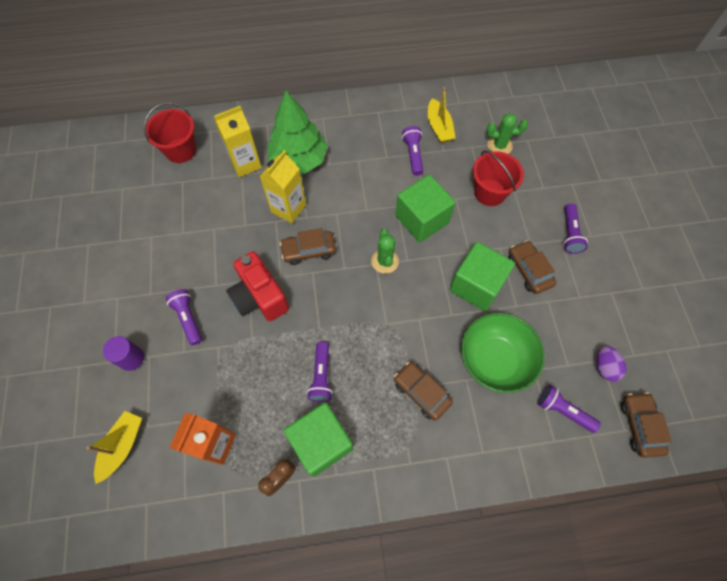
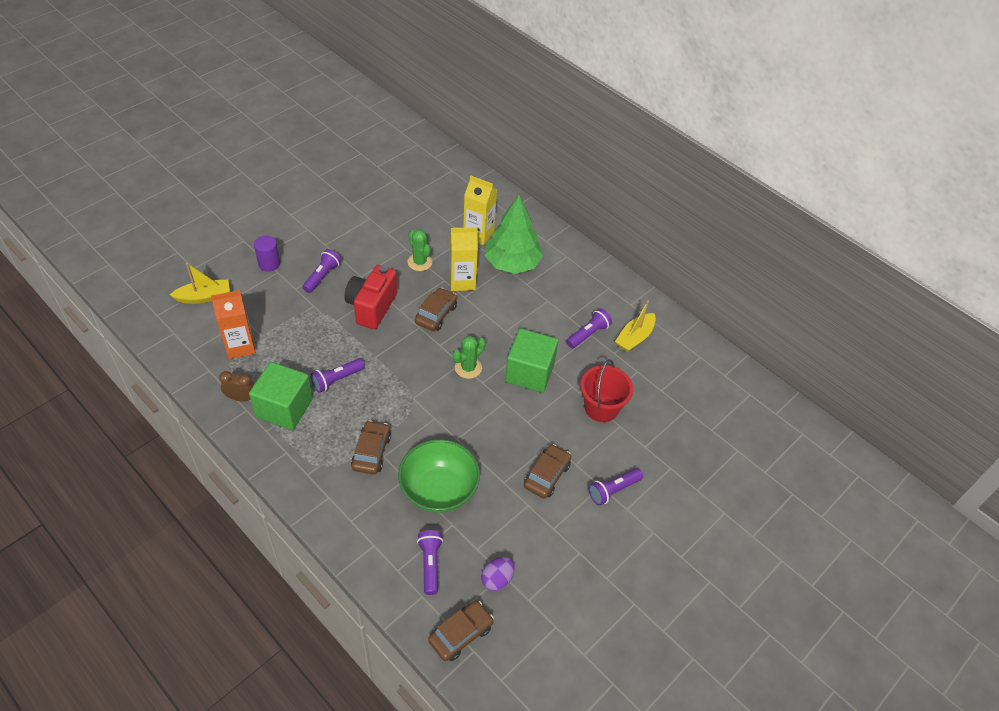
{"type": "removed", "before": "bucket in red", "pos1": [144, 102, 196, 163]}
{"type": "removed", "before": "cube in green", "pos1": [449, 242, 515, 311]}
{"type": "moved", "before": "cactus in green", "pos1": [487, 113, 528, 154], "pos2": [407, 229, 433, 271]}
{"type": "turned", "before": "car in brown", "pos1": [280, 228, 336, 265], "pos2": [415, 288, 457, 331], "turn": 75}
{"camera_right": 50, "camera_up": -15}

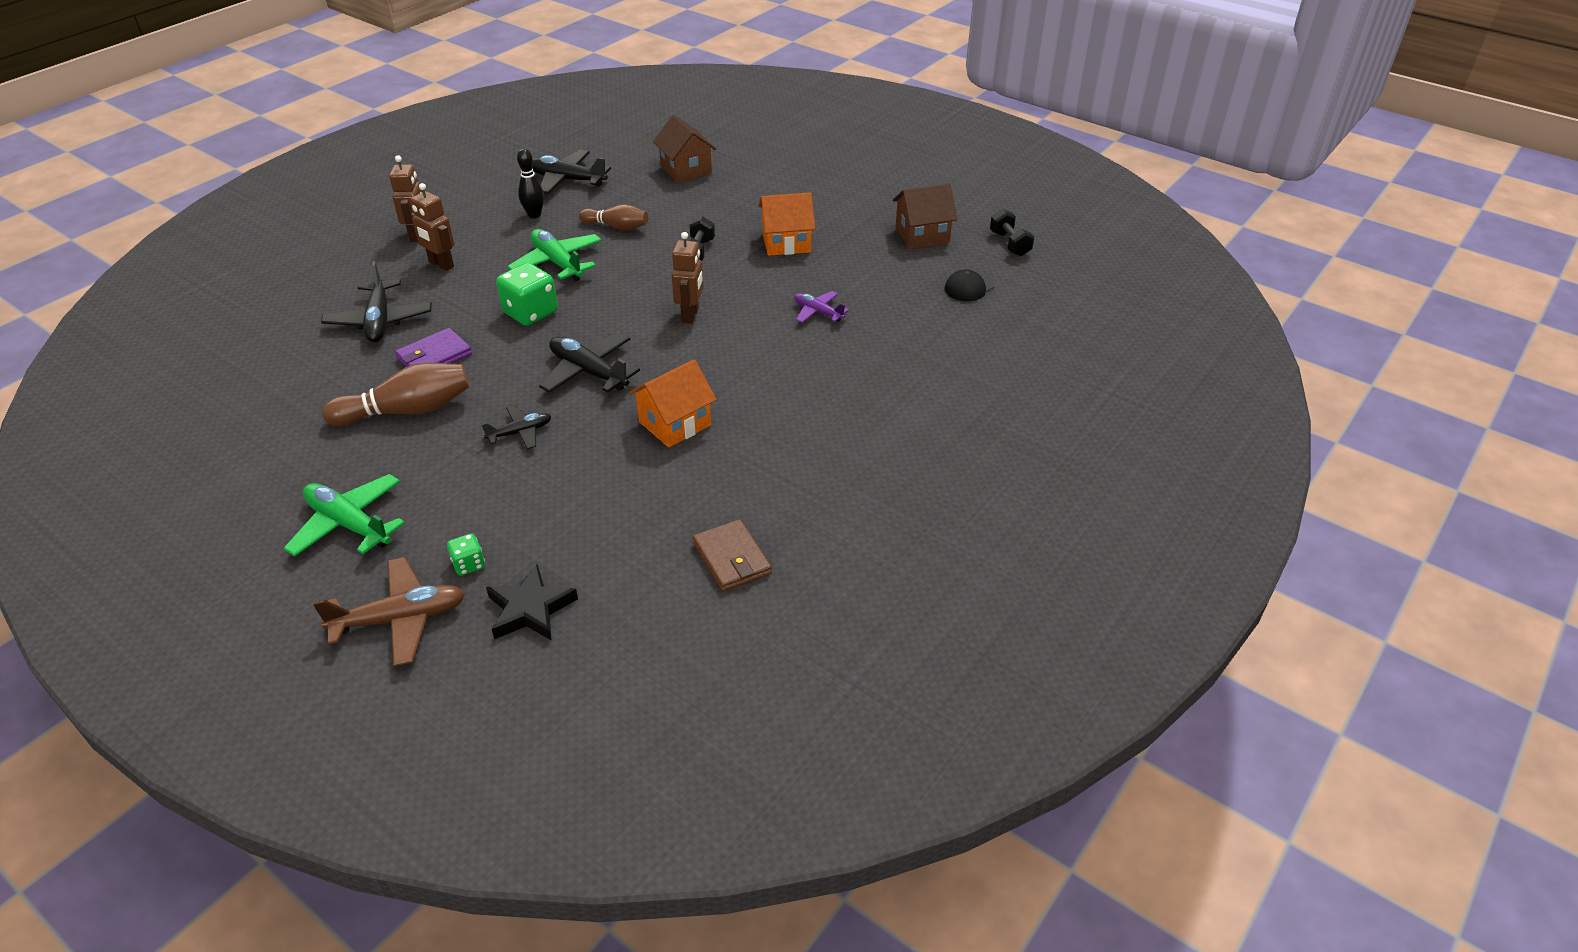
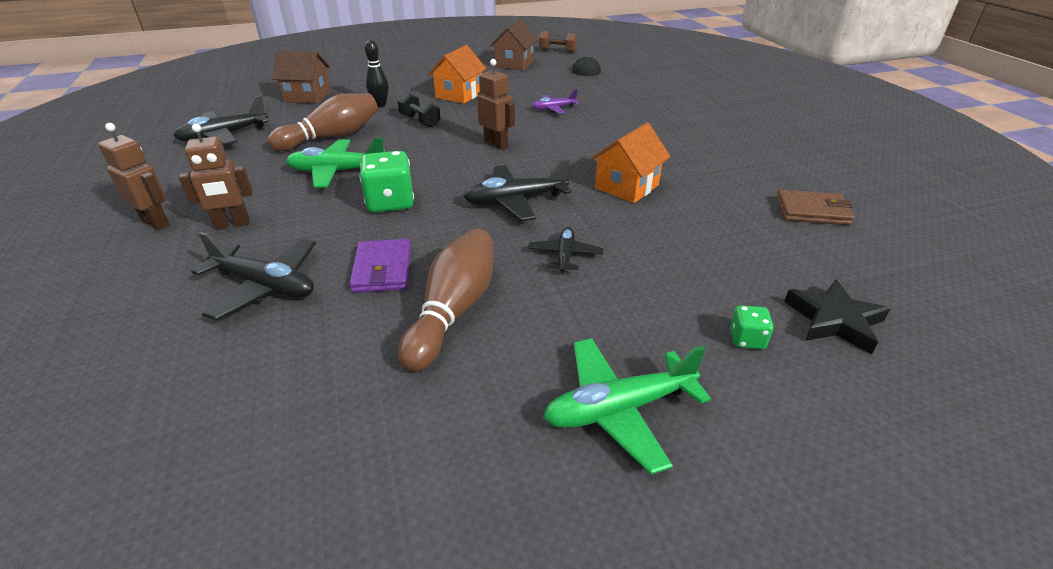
{"type": "removed", "before": "plane in brown", "pos1": [313, 557, 465, 666]}
{"type": "moved", "before": "bowling pin in black", "pos1": [517, 148, 544, 218], "pos2": [365, 40, 389, 107]}
{"type": "recoloured", "before": "dumbbell in black", "after": "dumbbell in brown", "pos1": [990, 209, 1034, 256], "pos2": [539, 31, 577, 53]}
{"type": "turned", "before": "house in orange", "pos1": [629, 359, 717, 447], "pos2": [590, 123, 671, 203], "turn": 45}
{"type": "resized", "before": "bowling pin in brown", "pos1": [579, 204, 648, 230], "pos2": [268, 94, 378, 151], "scale": 1.6}
{"camera_right": -55, "camera_up": -5}

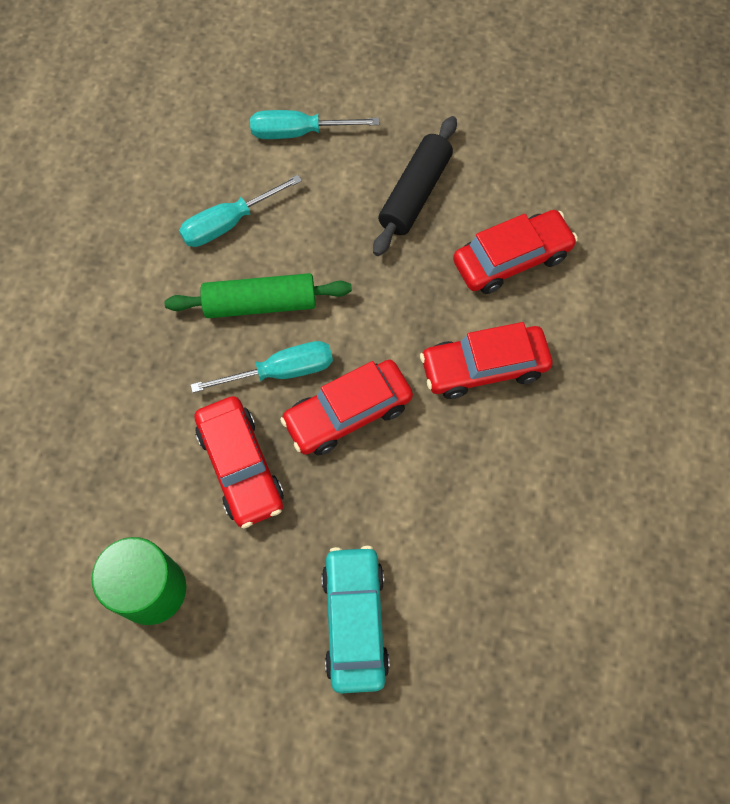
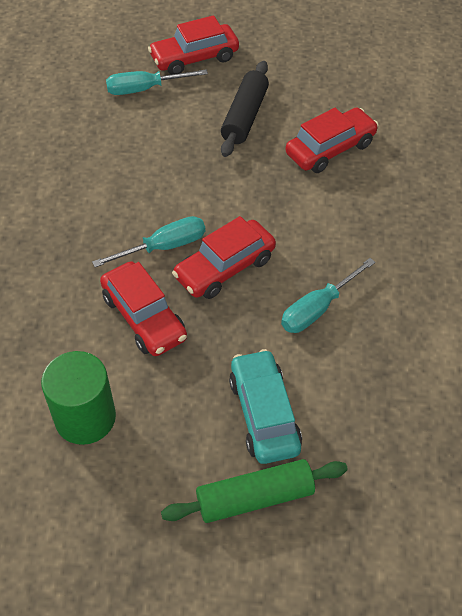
{"type": "moved", "before": "rolling pin in green", "pos1": [165, 273, 352, 318], "pos2": [161, 459, 348, 523]}
{"type": "moved", "before": "screwdriver in turquoise", "pos1": [179, 174, 302, 247], "pos2": [281, 258, 375, 333]}
{"type": "moved", "before": "car in red", "pos1": [420, 322, 552, 399], "pos2": [148, 15, 239, 75]}
{"camera_right": -10, "camera_up": -15}

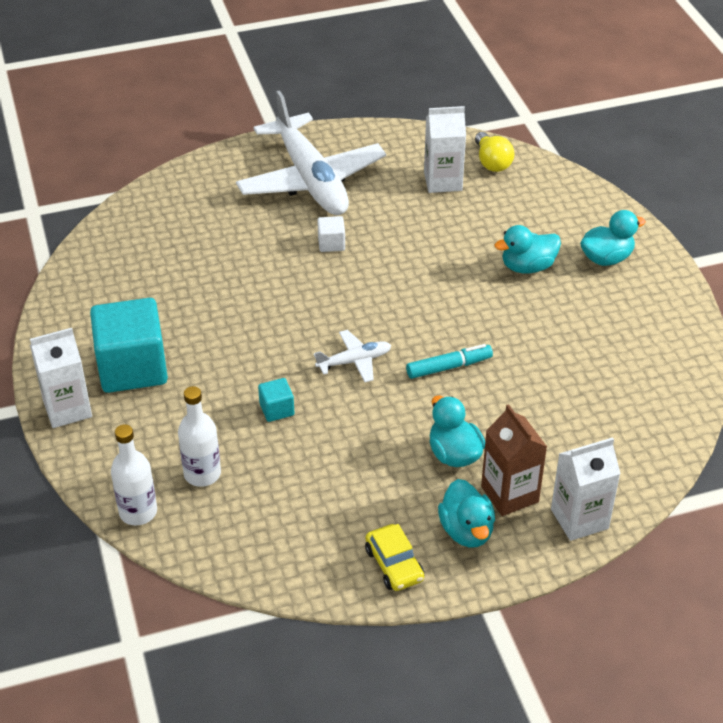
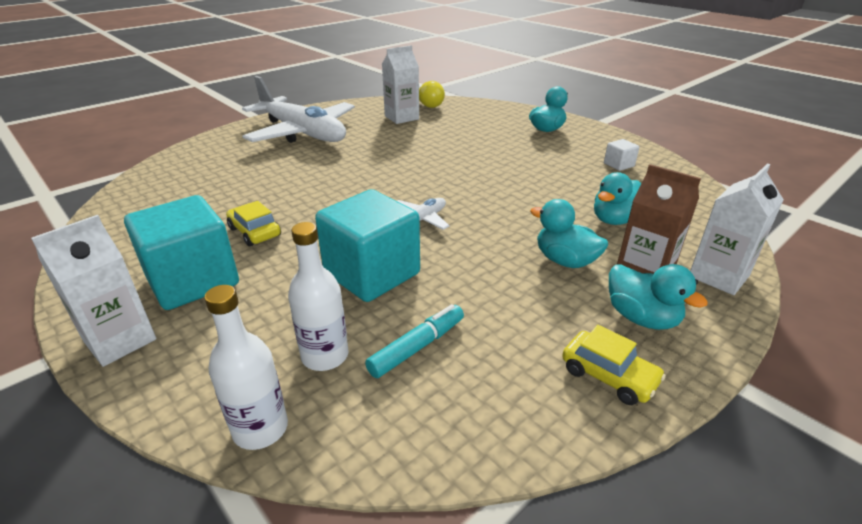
{"type": "added", "after": "car in yellow", "pos2": [226, 201, 281, 246]}
{"type": "moved", "before": "cube in white", "pos1": [317, 216, 345, 252], "pos2": [604, 139, 639, 171]}
{"type": "moved", "before": "marker in turquoise", "pos1": [406, 344, 493, 379], "pos2": [365, 304, 464, 378]}
{"type": "moved", "before": "duck in turquoise", "pos1": [494, 225, 561, 273], "pos2": [594, 172, 641, 225]}
{"type": "resized", "before": "cube in turquoise", "pos1": [258, 378, 294, 422], "pos2": [315, 189, 420, 302], "scale": 2.3}
{"camera_right": -25, "camera_up": -10}

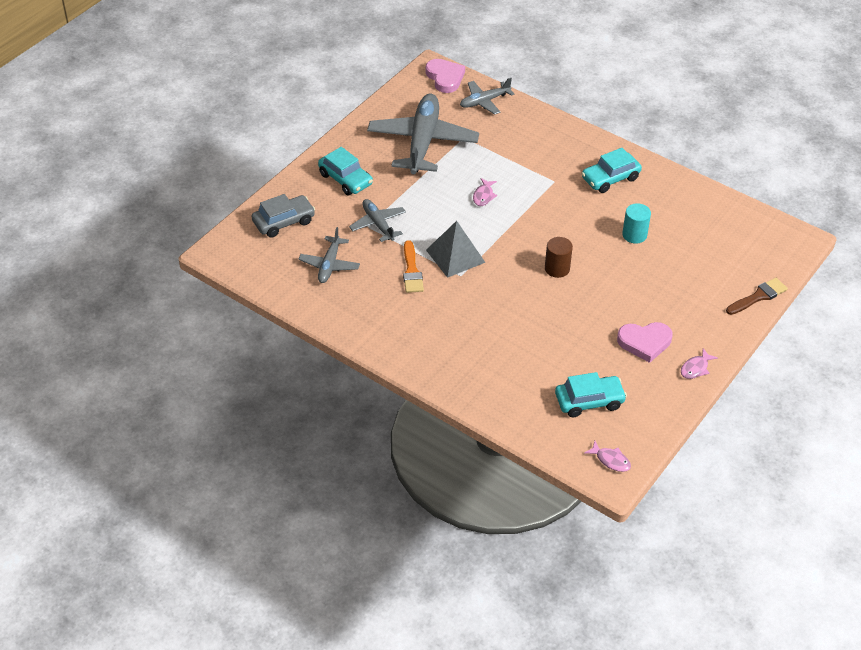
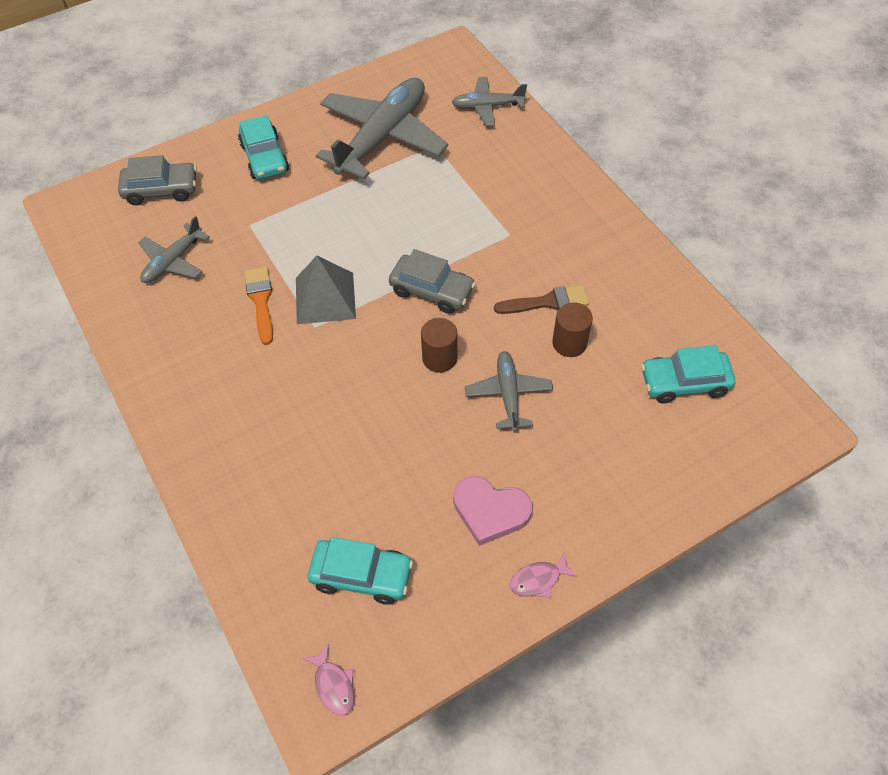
{"type": "removed", "before": "heart in pink", "pos1": [426, 59, 465, 93]}
{"type": "removed", "before": "fish in pink", "pos1": [473, 178, 497, 206]}
{"type": "added", "after": "car in grey", "pos2": [389, 249, 476, 314]}
{"type": "moved", "before": "plane in grey", "pos1": [349, 199, 406, 242], "pos2": [465, 351, 553, 432]}
{"type": "moved", "before": "car in turquoise", "pos1": [581, 148, 642, 193], "pos2": [641, 345, 736, 403]}
{"type": "moved", "before": "brush in brown", "pos1": [726, 278, 788, 315], "pos2": [494, 285, 589, 314]}
{"type": "recoloured", "before": "cylinder in turquoise", "after": "cylinder in brown", "pos1": [622, 203, 651, 244], "pos2": [552, 302, 593, 357]}
{"type": "turned", "before": "brush in orange", "pos1": [403, 240, 424, 293], "pos2": [245, 267, 273, 345], "turn": 150}
{"camera_right": 25, "camera_up": 10}

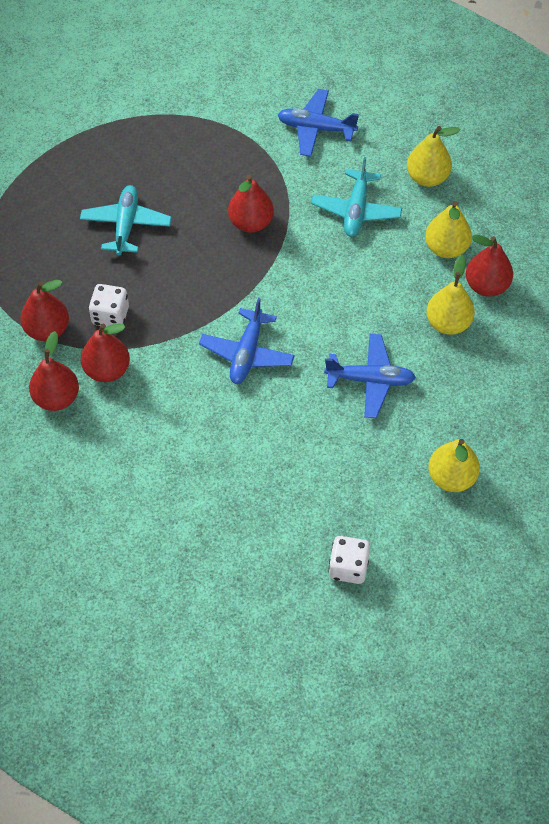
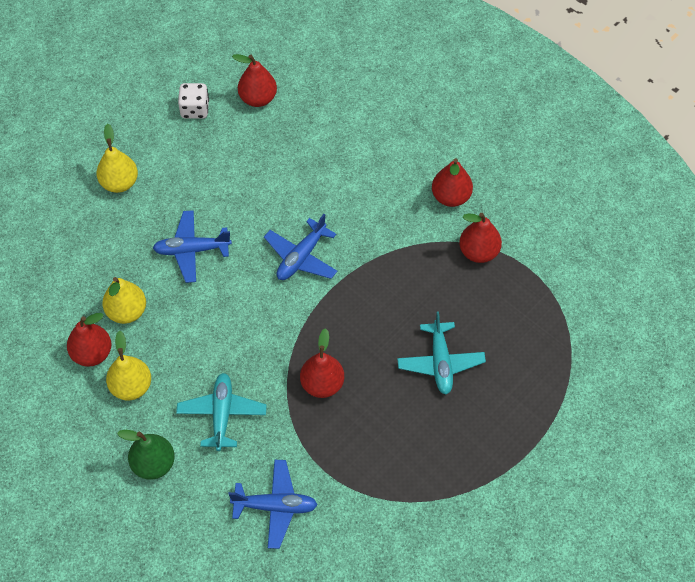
{"type": "removed", "before": "dice in white", "pos1": [89, 284, 129, 327]}
{"type": "moved", "before": "pear in red", "pos1": [81, 323, 130, 382], "pos2": [232, 54, 277, 107]}
{"type": "recoloured", "before": "pear in yellow", "after": "pear in green", "pos1": [407, 126, 460, 187], "pos2": [117, 430, 175, 480]}
{"type": "turned", "before": "plane in blue", "pos1": [199, 298, 295, 384], "pos2": [264, 214, 337, 280], "turn": -150}
{"camera_right": 170, "camera_up": 0}

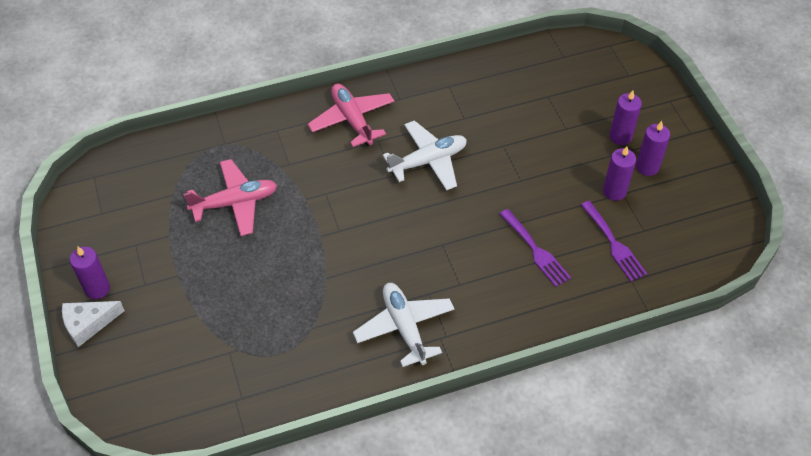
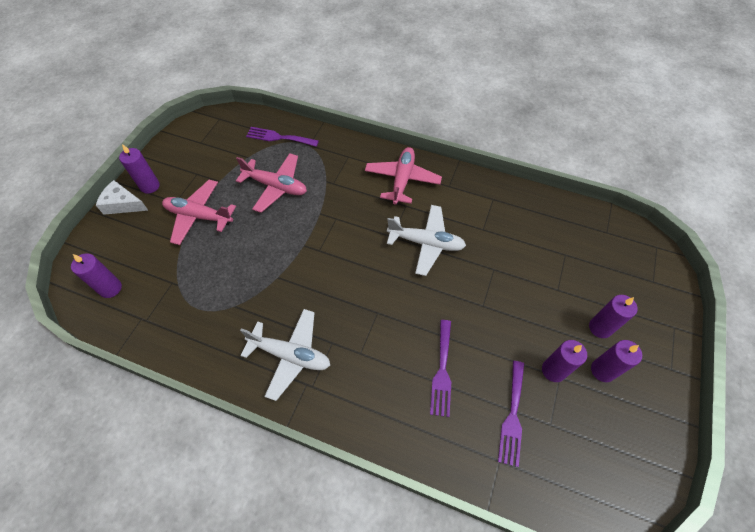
{"type": "added", "after": "candle in purple", "pos2": [71, 253, 122, 298]}
{"type": "added", "after": "plane in pink", "pos2": [162, 180, 236, 245]}
{"type": "added", "after": "fork in purple", "pos2": [246, 127, 319, 147]}
{"type": "turned", "before": "plane in white", "pos1": [353, 283, 455, 367], "pos2": [240, 309, 330, 401], "turn": 90}
{"camera_right": 40, "camera_up": 5}

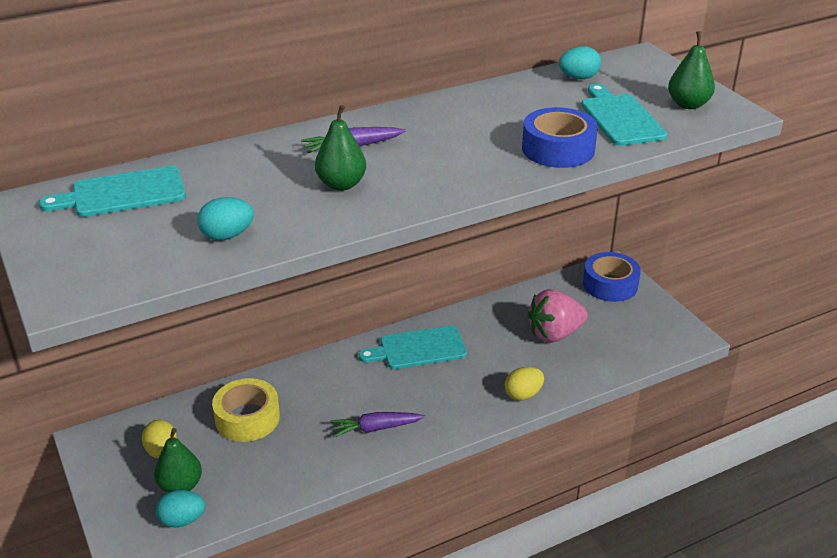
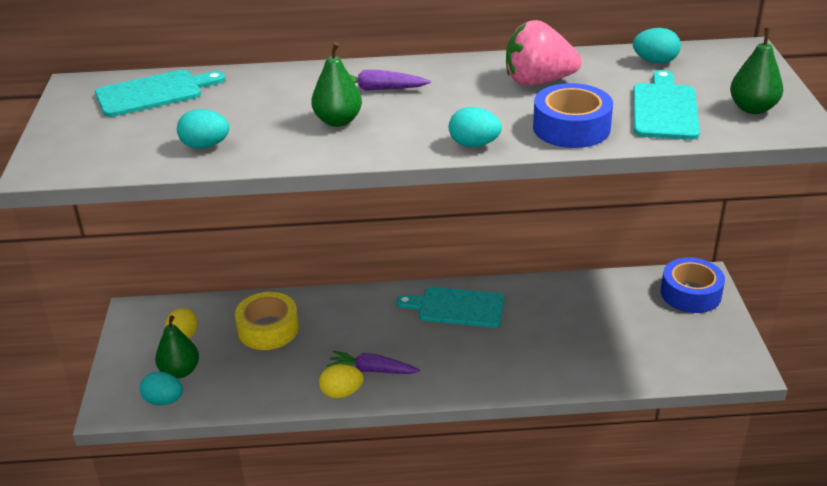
{"type": "added", "after": "egg in turquoise", "pos2": [449, 107, 502, 147]}
{"type": "moved", "before": "egg in yellow", "pos1": [505, 367, 544, 400], "pos2": [319, 364, 364, 398]}
{"type": "moved", "before": "strawberry in pink", "pos1": [527, 289, 588, 343], "pos2": [506, 20, 581, 85]}
{"type": "turned", "before": "cutting board in turquoise", "pos1": [39, 166, 186, 217], "pos2": [95, 70, 225, 117], "turn": 150}
{"camera_right": 25, "camera_up": 0}

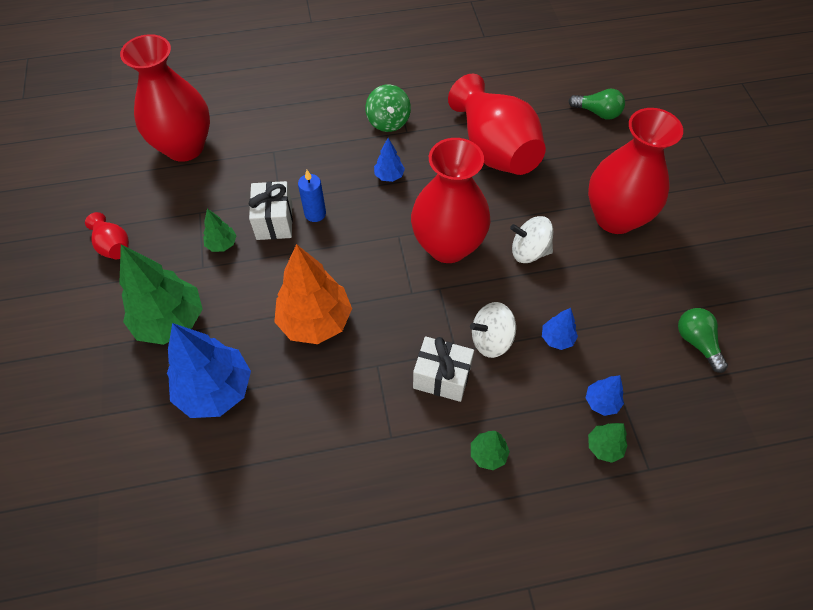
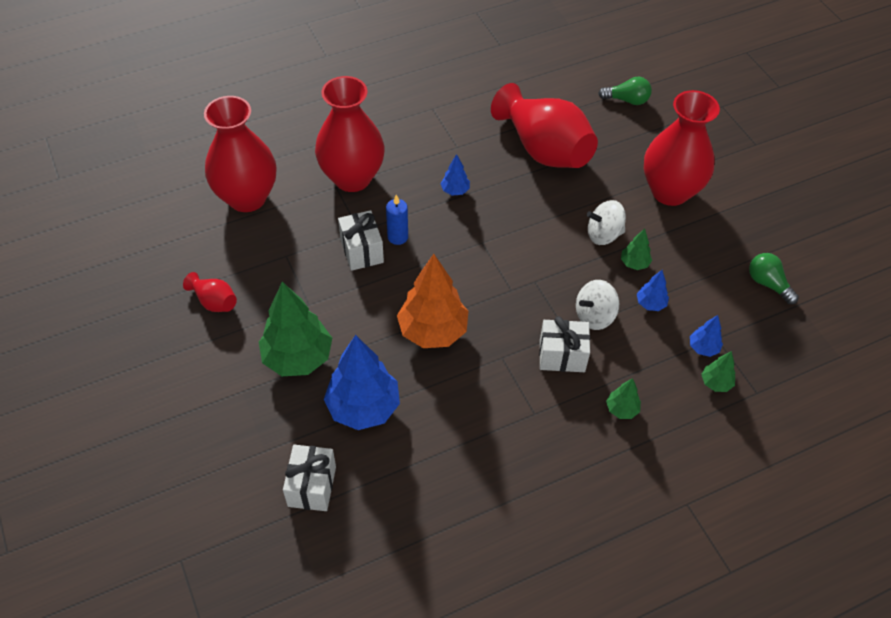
{"type": "removed", "before": "spinning top in green", "pos1": [365, 84, 411, 132]}
{"type": "added", "after": "gift in white", "pos2": [283, 445, 336, 511]}
{"type": "moved", "before": "tree in green", "pos1": [203, 209, 237, 252], "pos2": [621, 229, 652, 270]}
{"type": "moved", "before": "vase in red", "pos1": [411, 138, 491, 263], "pos2": [315, 76, 385, 192]}
{"camera_right": -15, "camera_up": -5}

